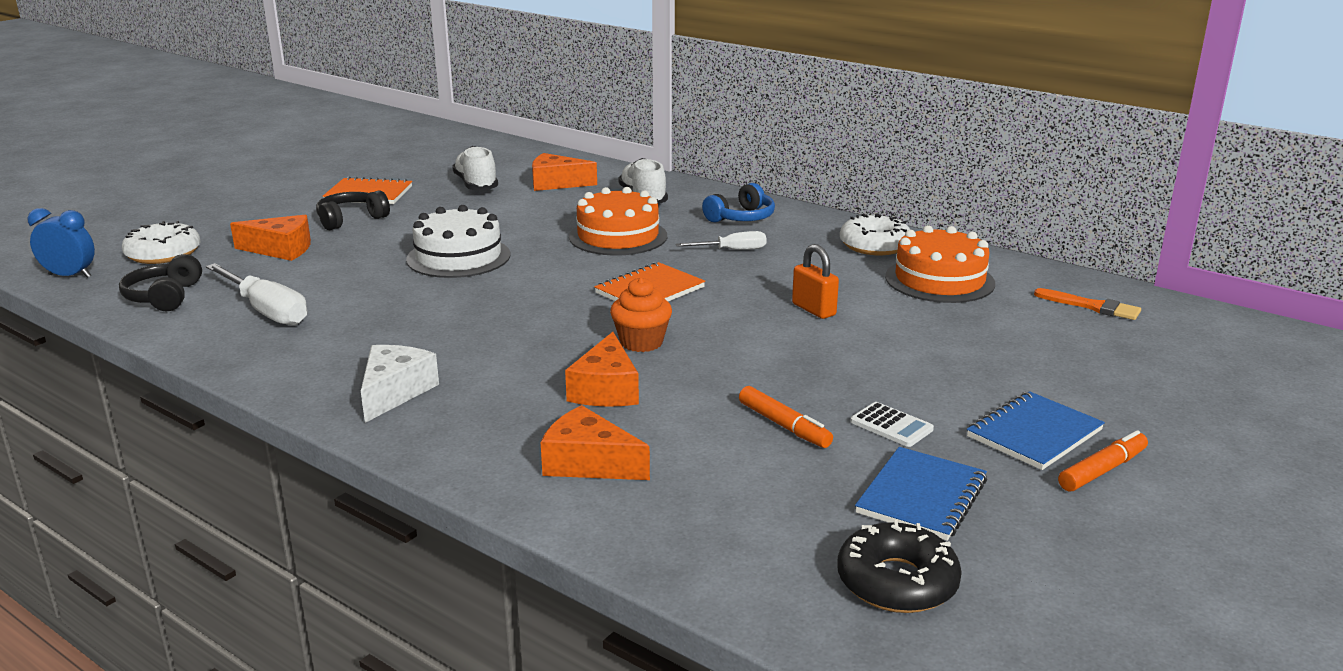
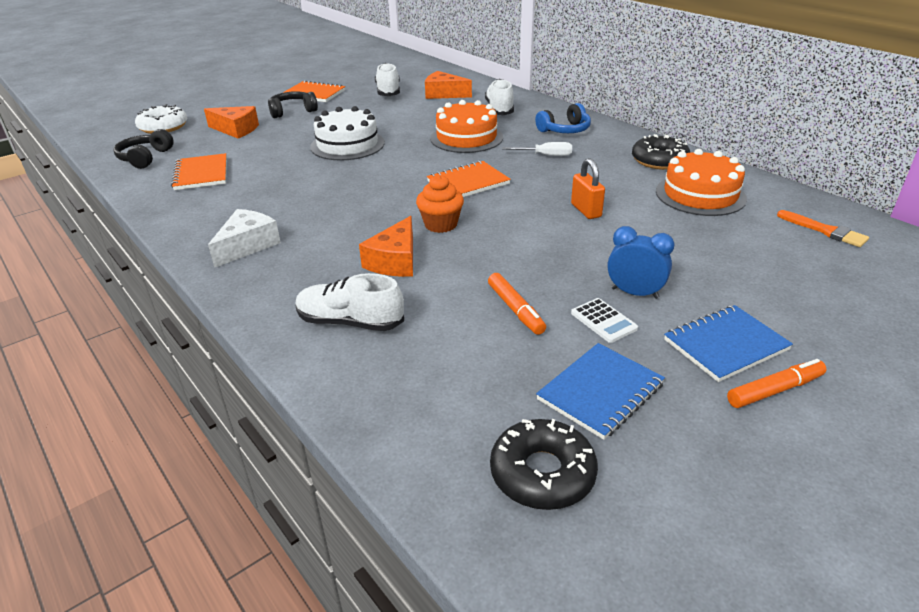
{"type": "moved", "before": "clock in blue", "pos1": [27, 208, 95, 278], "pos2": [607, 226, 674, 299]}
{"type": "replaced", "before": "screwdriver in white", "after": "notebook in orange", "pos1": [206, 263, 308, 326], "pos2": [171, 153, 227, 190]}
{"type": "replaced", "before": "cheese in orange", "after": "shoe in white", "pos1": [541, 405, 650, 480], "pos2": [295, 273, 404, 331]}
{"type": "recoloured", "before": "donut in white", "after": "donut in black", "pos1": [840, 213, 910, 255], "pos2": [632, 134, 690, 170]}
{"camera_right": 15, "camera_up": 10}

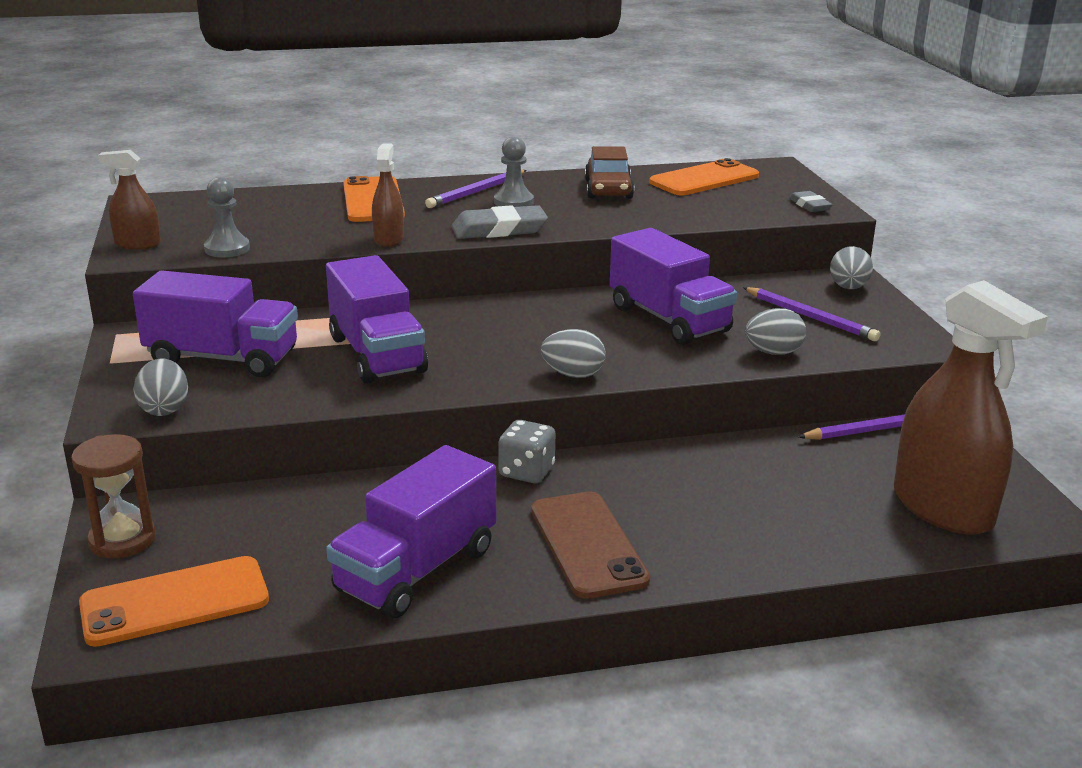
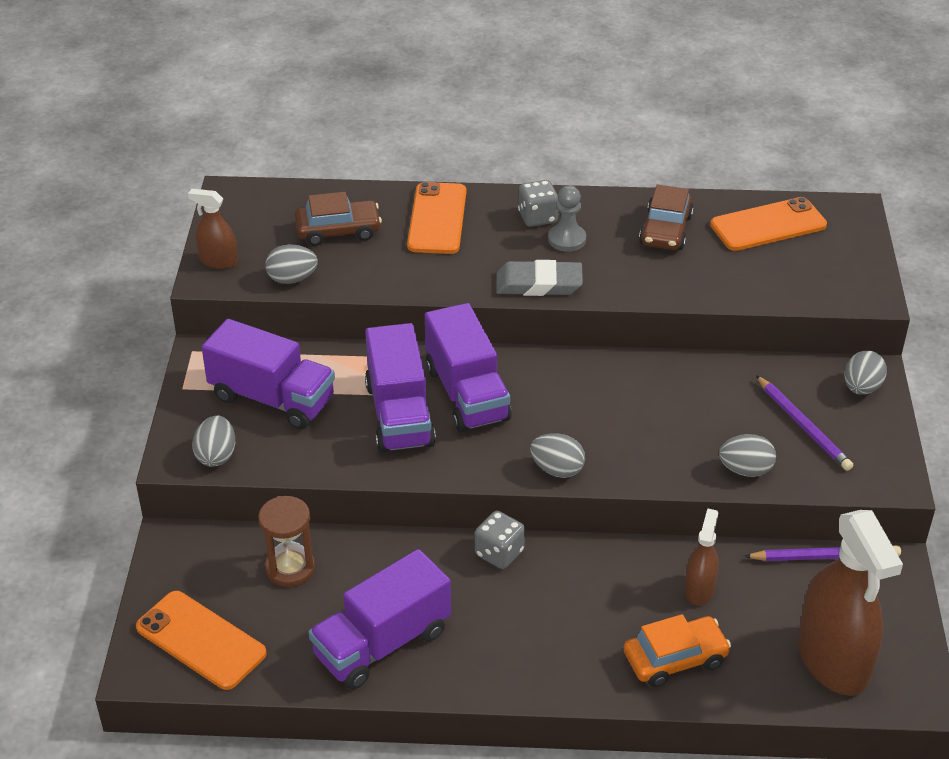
{"type": "removed", "before": "phone in brown", "pos1": [531, 492, 650, 599]}
{"type": "removed", "before": "eraser in grey", "pos1": [789, 191, 833, 212]}
{"type": "added", "after": "car in brown", "pos2": [295, 192, 382, 246]}
{"type": "added", "after": "car in orange", "pos2": [623, 614, 731, 687]}
{"type": "moved", "before": "hourglass in brown", "pos1": [71, 434, 156, 558], "pos2": [258, 496, 315, 587]}
{"type": "moved", "before": "spray bottle in brown", "pos1": [372, 143, 404, 247], "pos2": [685, 508, 719, 605]}
{"type": "moved", "before": "truck in purple", "pos1": [610, 228, 737, 345], "pos2": [425, 303, 512, 432]}
{"type": "replaced", "before": "pawn in grey", "after": "egg in grey", "pos1": [204, 177, 250, 257], "pos2": [265, 245, 318, 284]}
{"type": "replaced", "before": "pencil in purple", "after": "dice in grey", "pos1": [425, 170, 526, 208], "pos2": [518, 180, 558, 227]}
{"type": "turned", "before": "phone in orange", "pos1": [79, 556, 269, 647], "pos2": [136, 591, 267, 690], "turn": 45}
{"camera_right": 15, "camera_up": 15}

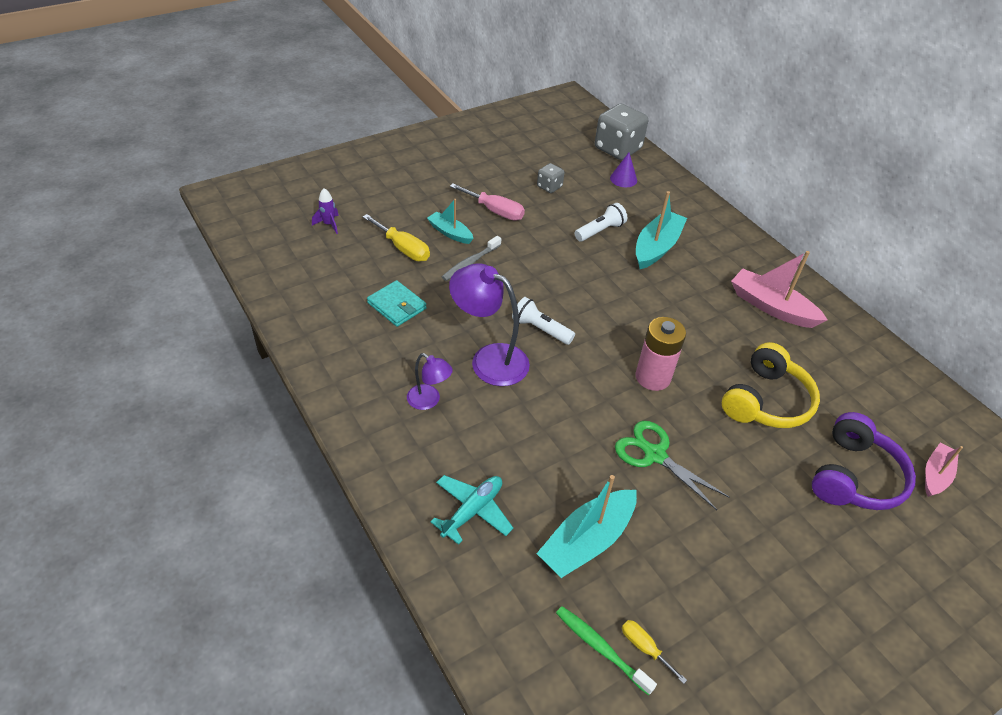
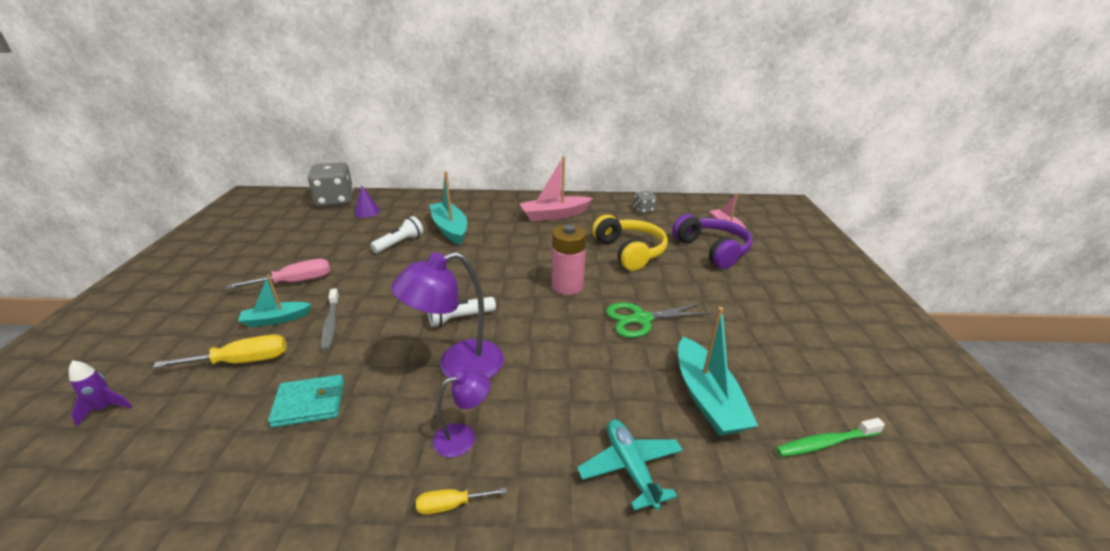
{"type": "moved", "before": "dice in grey", "pos1": [537, 163, 564, 193], "pos2": [633, 191, 657, 214]}
{"type": "moved", "before": "screwdriver in yellow", "pos1": [622, 620, 687, 684], "pos2": [416, 487, 507, 515]}
{"type": "turned", "before": "flashlight in white", "pos1": [575, 203, 627, 241], "pos2": [370, 216, 424, 253], "turn": 45}
{"camera_right": -55, "camera_up": -15}

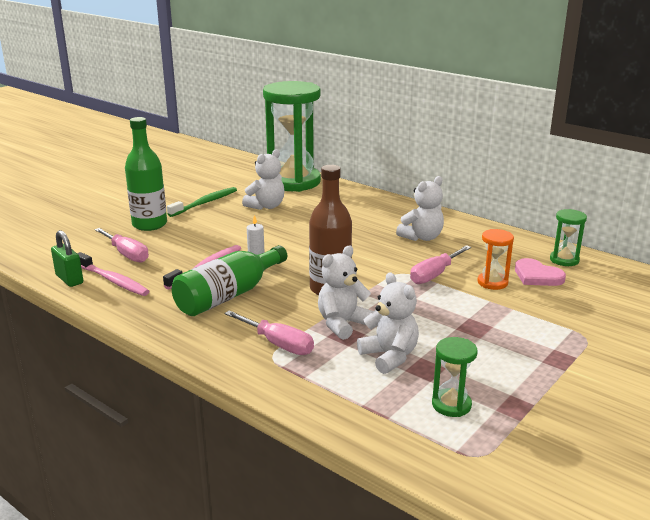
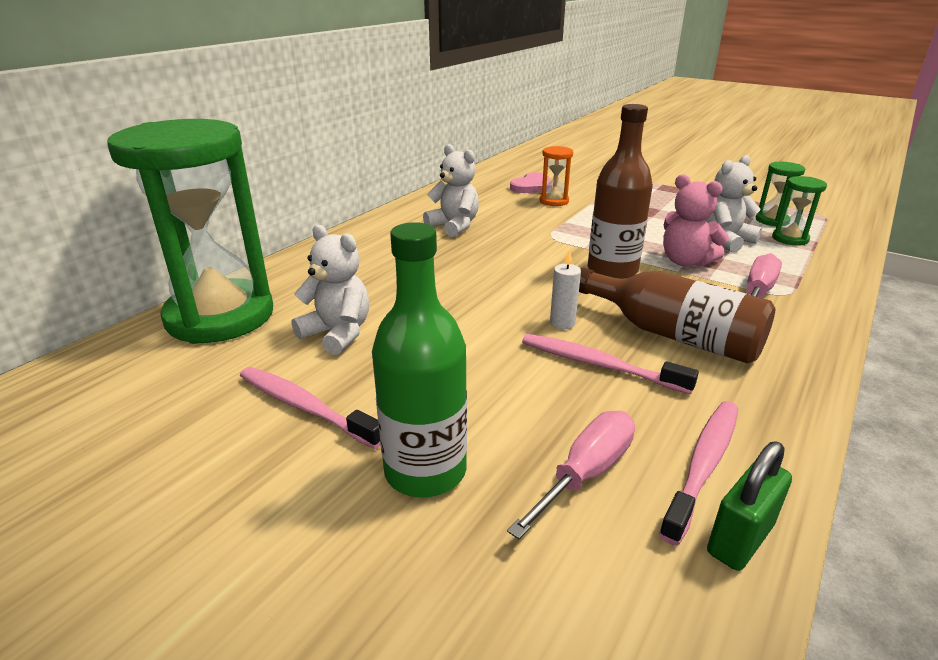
{"type": "removed", "before": "screwdriver in pink", "pos1": [410, 245, 471, 284]}
{"type": "moved", "before": "hourglass in green", "pos1": [550, 209, 587, 266], "pos2": [772, 176, 827, 245]}
{"type": "recoloured", "before": "toothbrush in green", "after": "toothbrush in pink", "pos1": [167, 187, 237, 217], "pos2": [240, 367, 381, 449]}
{"type": "recoloured", "before": "bottle in green", "after": "bottle in brown", "pos1": [172, 245, 287, 316], "pos2": [579, 268, 775, 363]}
{"type": "recoloured", "before": "teddy bear in white", "after": "teddy bear in pink", "pos1": [318, 246, 373, 340], "pos2": [663, 174, 729, 267]}
{"camera_right": -95, "camera_up": 5}

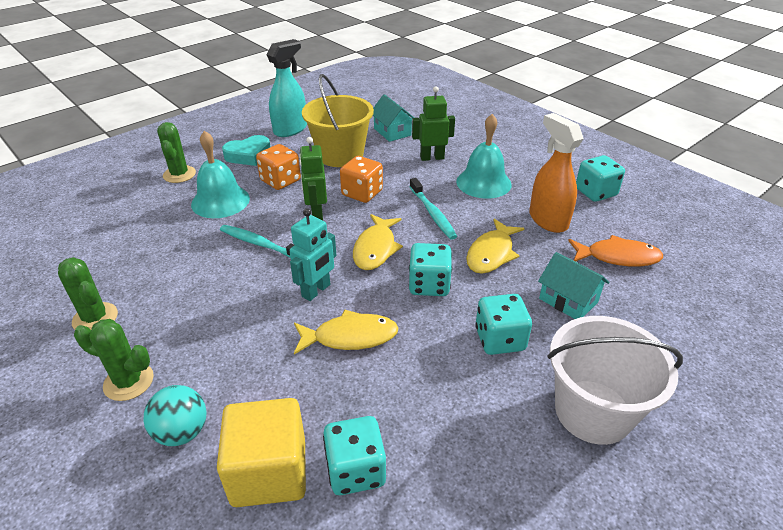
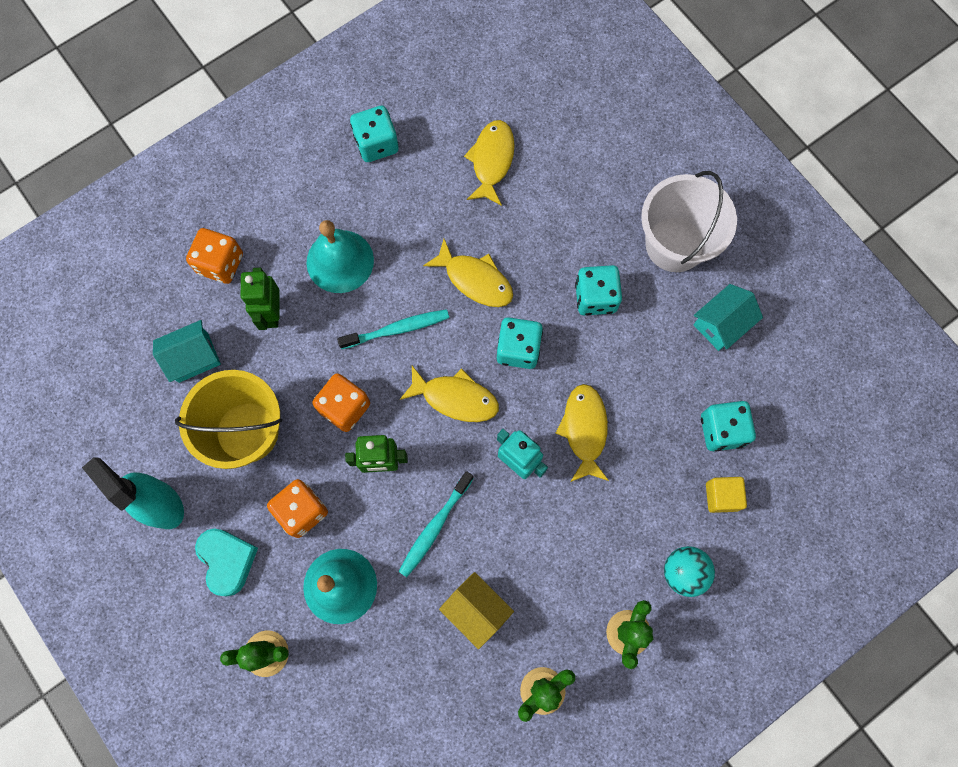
{"type": "removed", "before": "spray bottle in orange", "pos1": [529, 113, 584, 233]}
{"type": "added", "after": "dice in orange", "pos2": [186, 228, 243, 284]}
{"type": "added", "after": "house in yellow", "pos2": [439, 572, 514, 649]}
{"type": "moved", "before": "house in turquoise", "pos1": [538, 252, 609, 319], "pos2": [693, 284, 763, 351]}
{"type": "recoloured", "before": "fish in orange", "after": "fish in yellow", "pos1": [568, 235, 663, 267], "pos2": [464, 120, 515, 206]}
{"type": "resized", "before": "cube in yellow", "pos1": [217, 398, 306, 507], "pos2": [706, 477, 747, 513], "scale": 0.55}
{"camera_right": -85, "camera_up": 35}

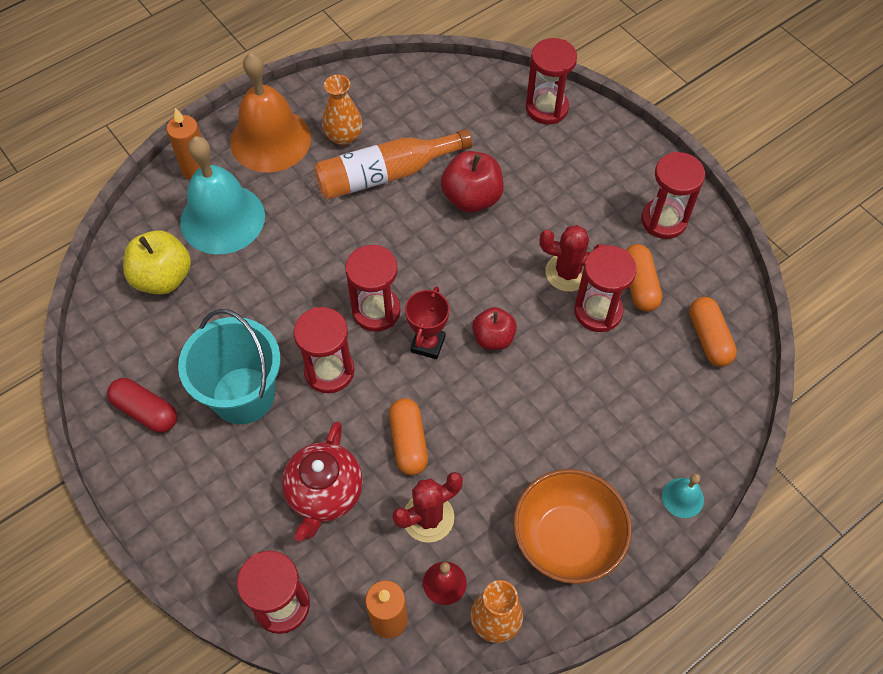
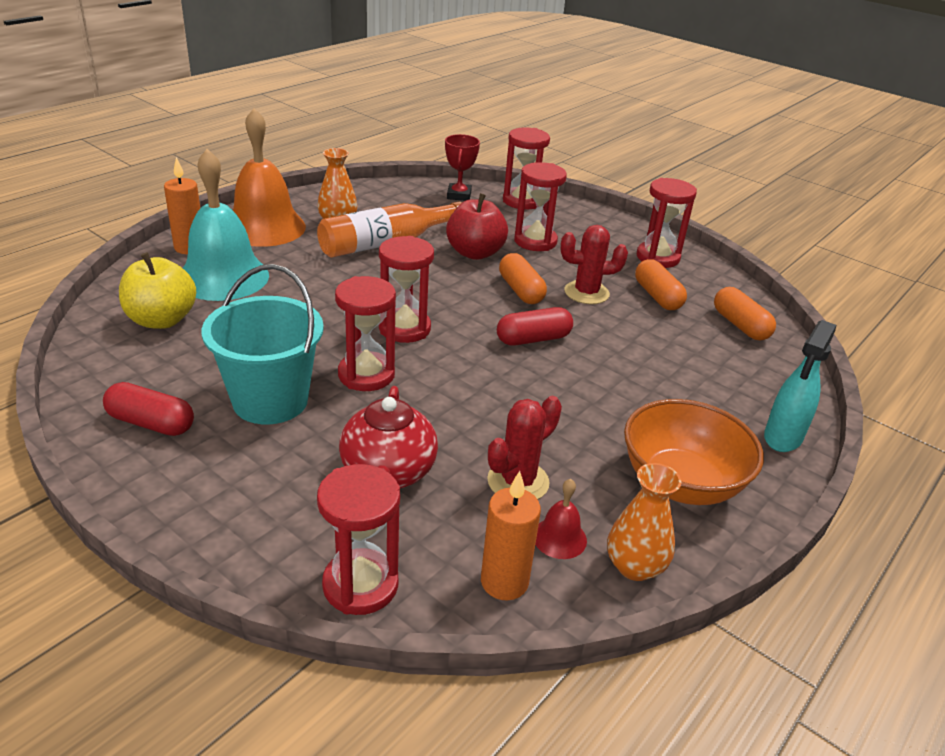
{"type": "moved", "before": "capsule in orange", "pos1": [389, 398, 428, 475], "pos2": [499, 253, 547, 304]}
{"type": "moved", "before": "trophy in red", "pos1": [405, 286, 450, 359], "pos2": [445, 134, 480, 201]}
{"type": "moved", "before": "hourglass in red", "pos1": [574, 245, 637, 332], "pos2": [514, 162, 567, 251]}
{"type": "replaced", "before": "apple in red", "after": "capsule in red", "pos1": [472, 307, 517, 350], "pos2": [497, 307, 573, 346]}
{"type": "replaced", "before": "bell in turquoise", "after": "spray bottle in turquoise", "pos1": [662, 474, 704, 518], "pos2": [764, 320, 836, 452]}
{"camera_right": -15, "camera_up": -25}

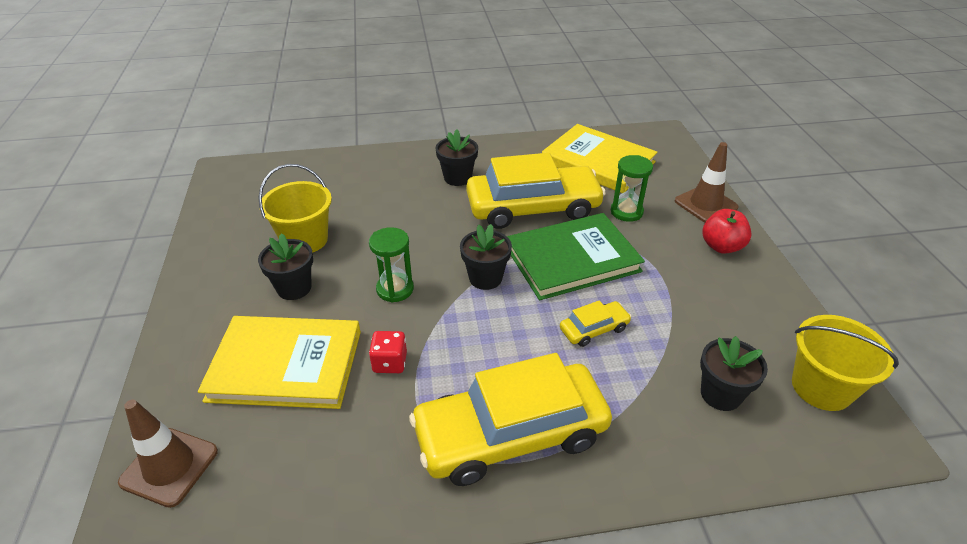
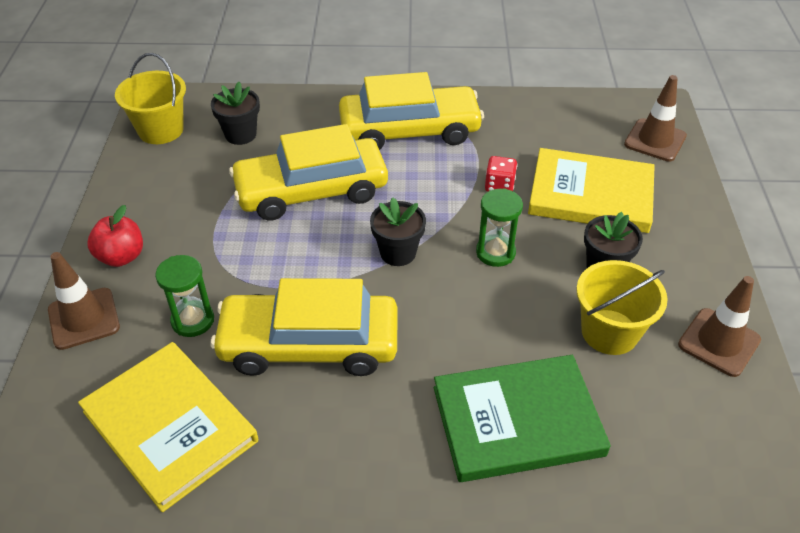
{"type": "removed", "before": "flower pot in black", "pos1": [436, 129, 478, 186]}
{"type": "added", "after": "traffic cone in brown", "pos2": [678, 276, 761, 377]}
{"type": "moved", "before": "book in green", "pos1": [507, 213, 645, 300], "pos2": [434, 355, 611, 482]}
{"type": "resized", "before": "car in yellow", "pos1": [560, 301, 631, 347], "pos2": [229, 124, 388, 221], "scale": 2.31}
{"camera_right": -170, "camera_up": 5}

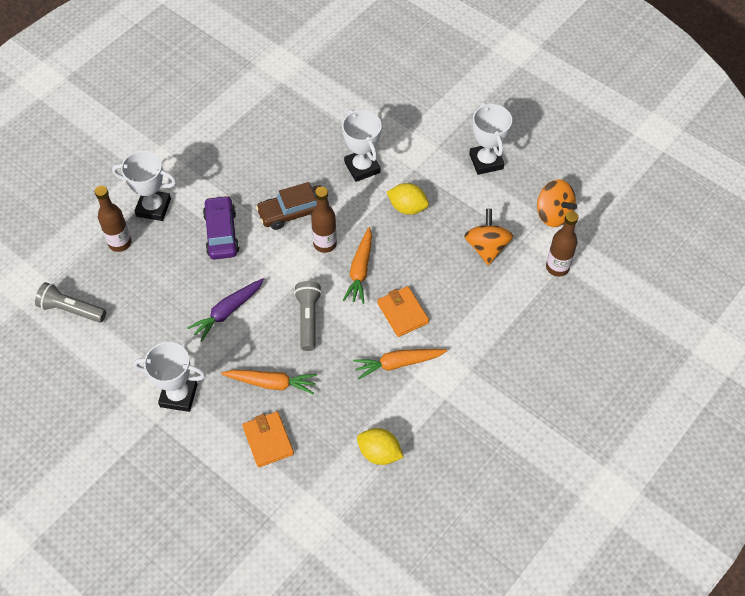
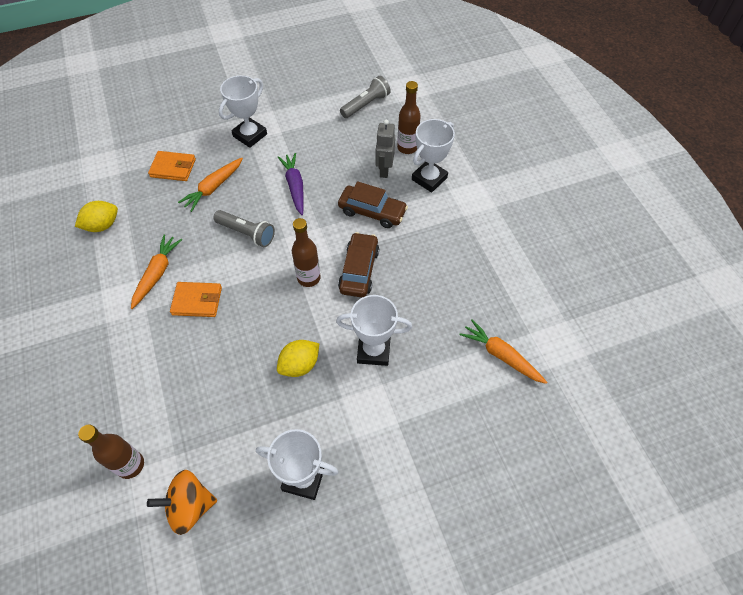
{"type": "removed", "before": "spinning top in orange", "pos1": [464, 209, 513, 265]}
{"type": "added", "after": "robot in grey", "pos2": [375, 120, 395, 178]}
{"type": "moved", "before": "carrot in orange", "pos1": [343, 227, 372, 304], "pos2": [460, 319, 547, 384]}
{"type": "recoloured", "before": "car in purple", "after": "car in brown", "pos1": [203, 195, 239, 260], "pos2": [338, 181, 408, 228]}
{"camera_right": 120, "camera_up": 0}

